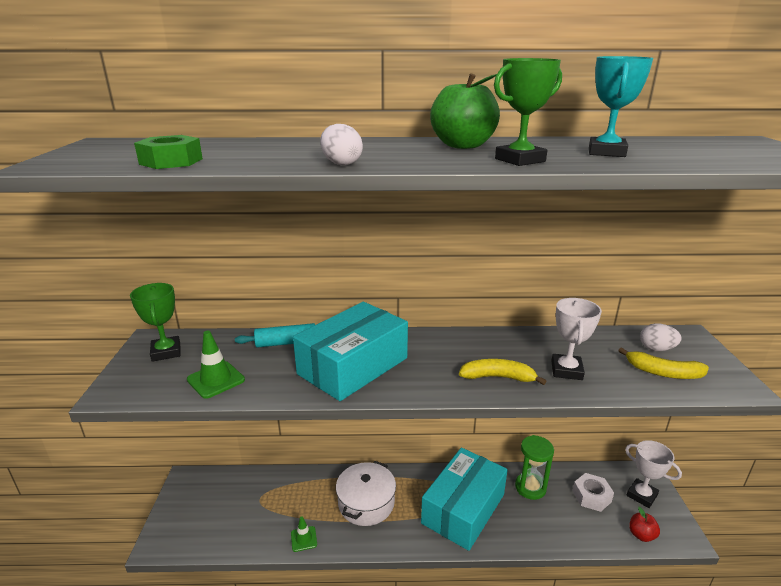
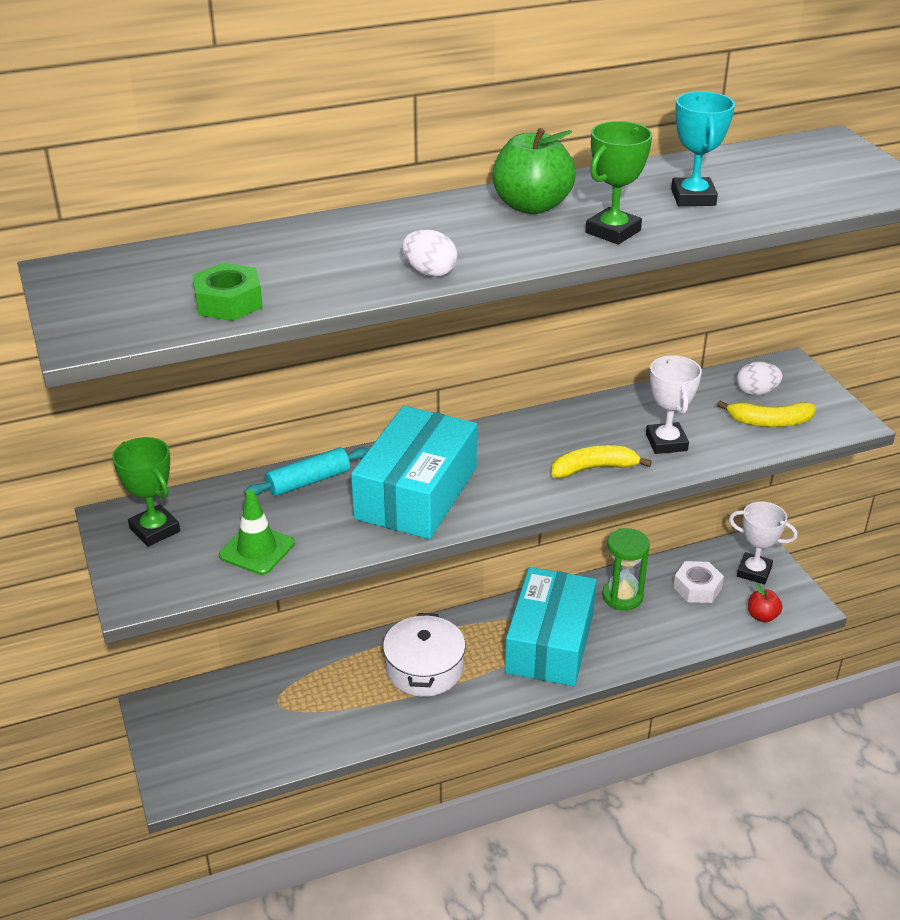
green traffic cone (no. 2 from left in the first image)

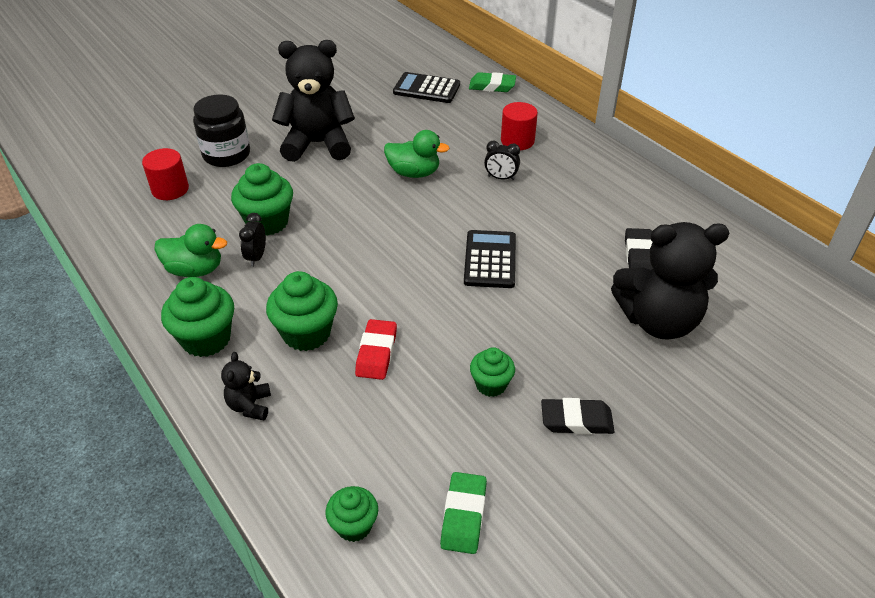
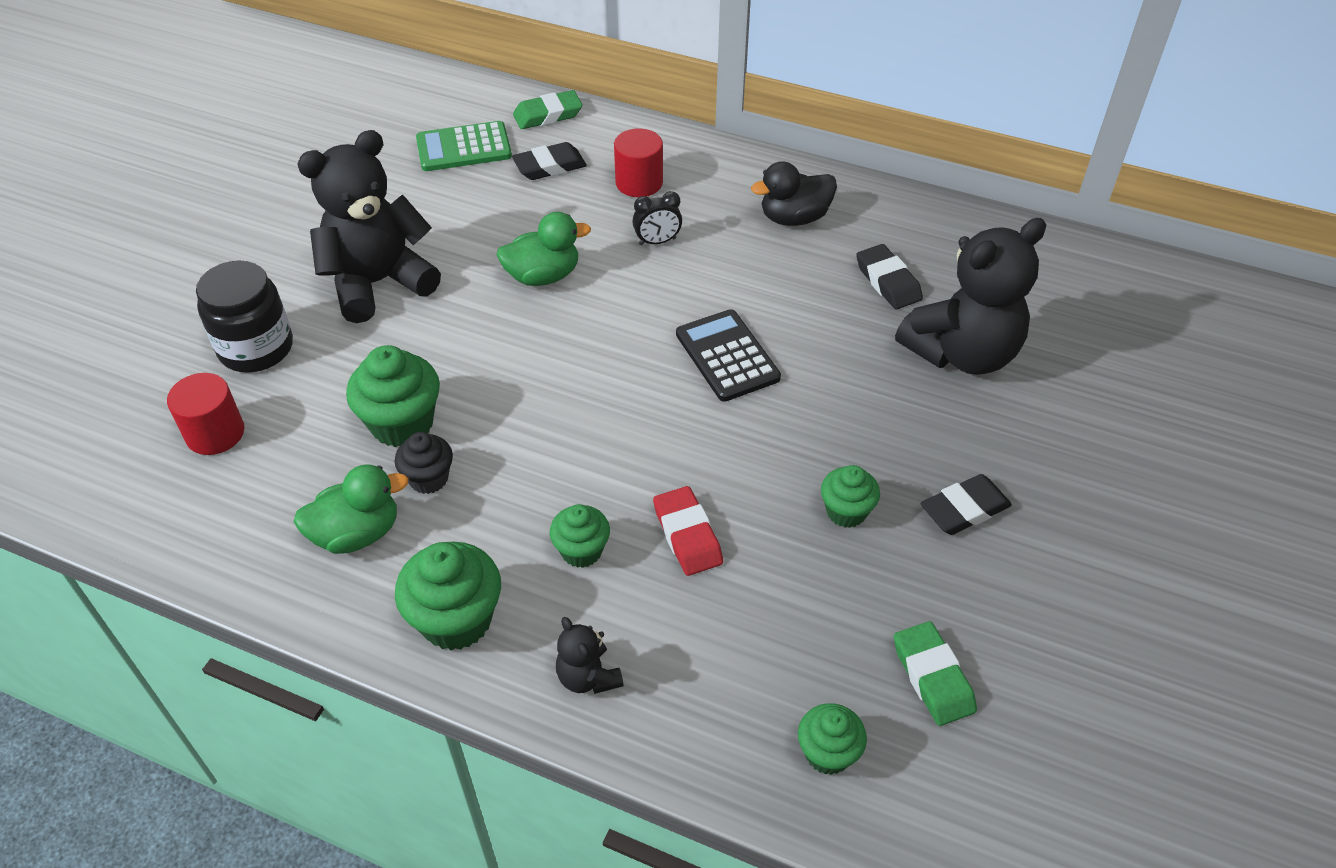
black cupcake; green cupcake (no. 3 from left); green calculator; black eraser (no. 1 from left); black duck

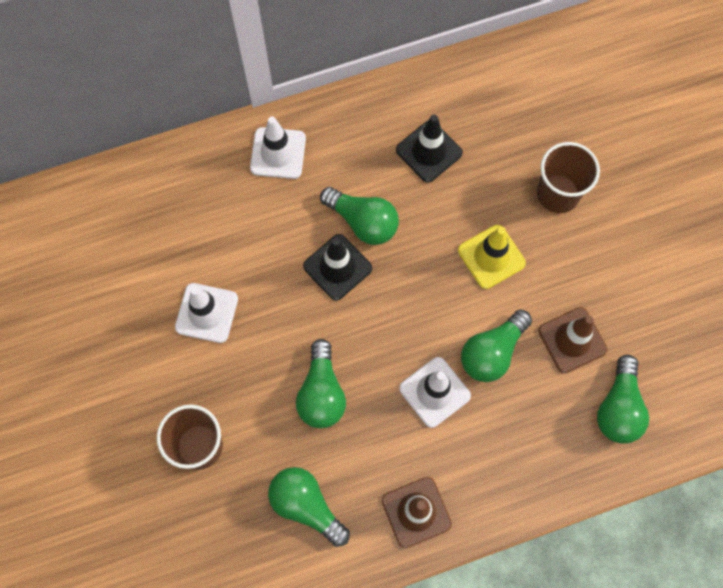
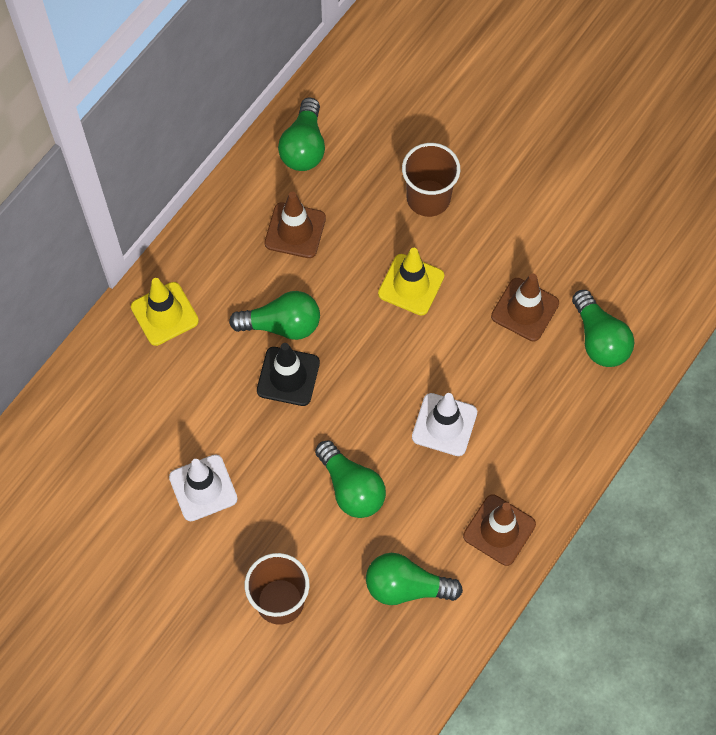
yellow traffic cone (no. 1 from left); brown traffic cone (no. 1 from left); green light bulb (no. 2 from left)

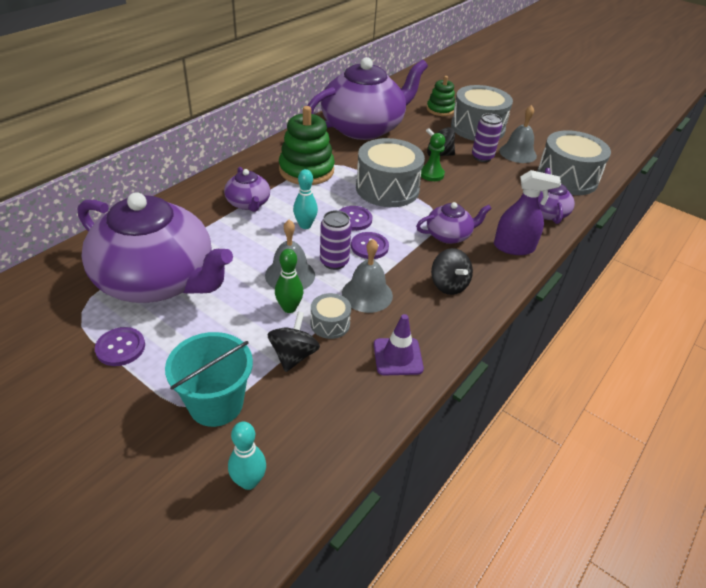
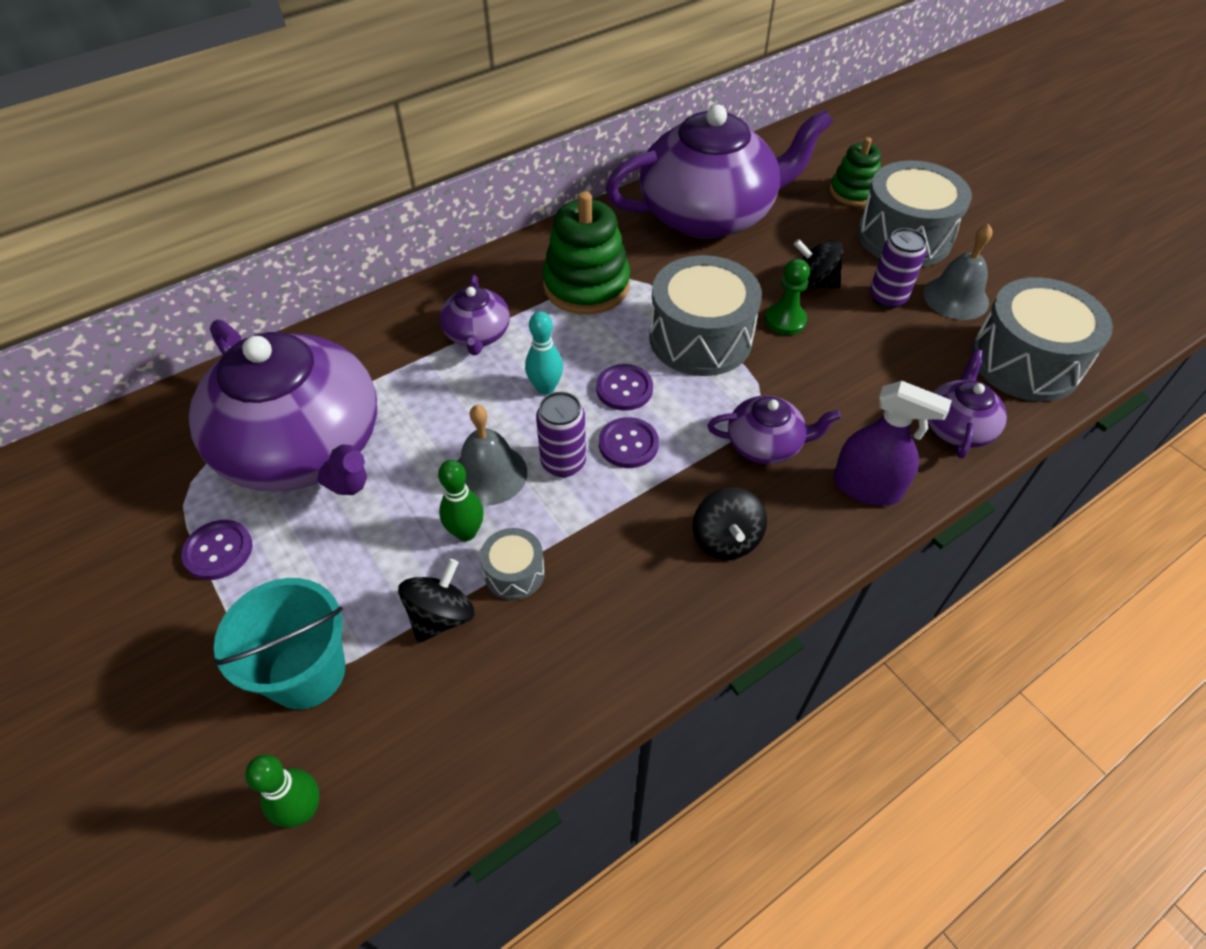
green bowling pin (no. 1 from left); grey bell (no. 2 from left in the first image); purple traffic cone

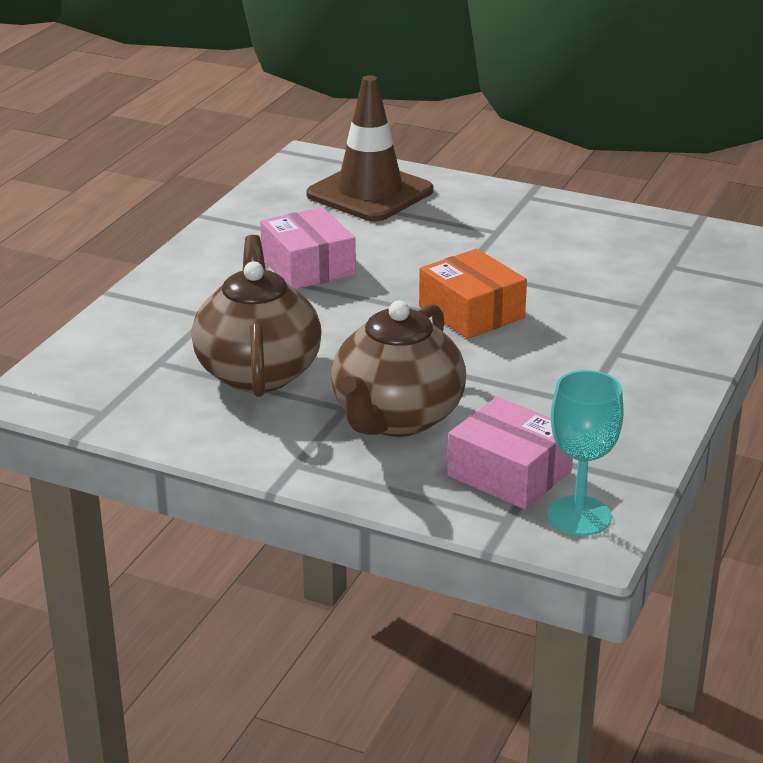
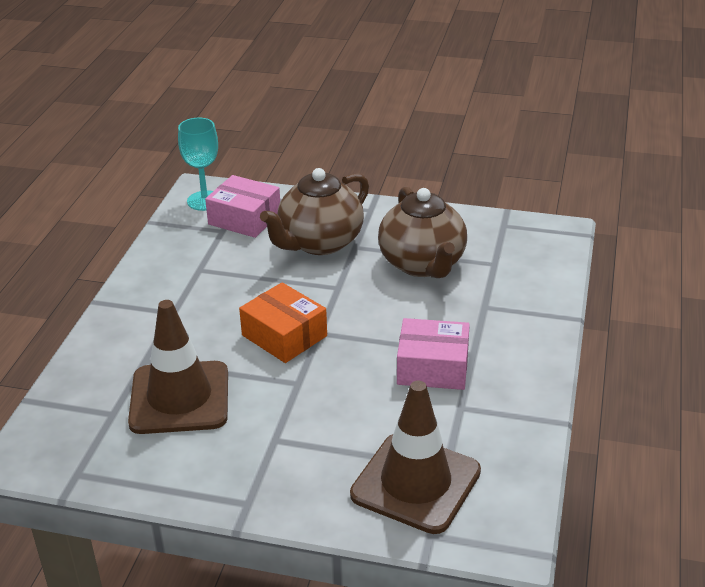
pink box (no. 2 from left); brown teapot (no. 1 from left); brown traffic cone (no. 1 from left)

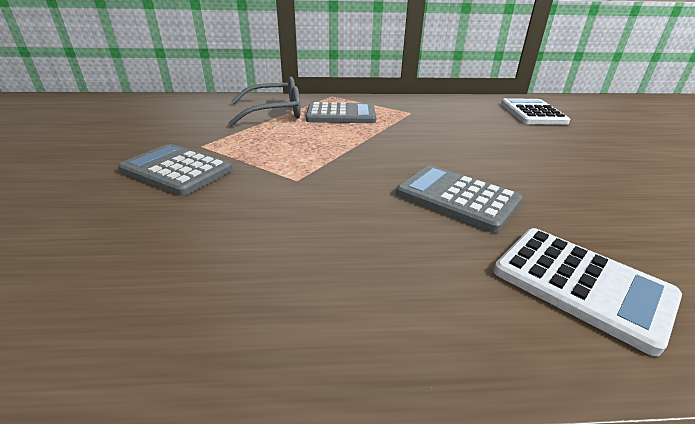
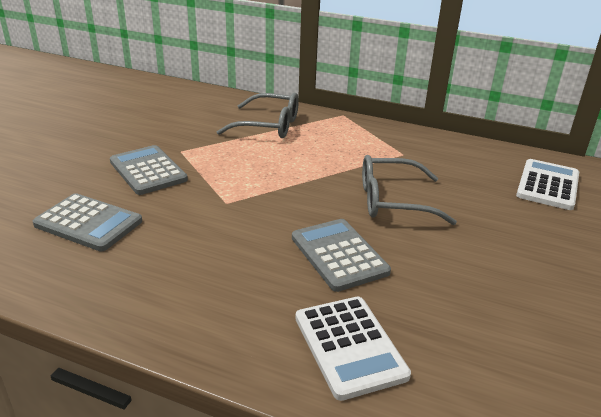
grey calculator (no. 1 from left); grey glasses (no. 2 from left)

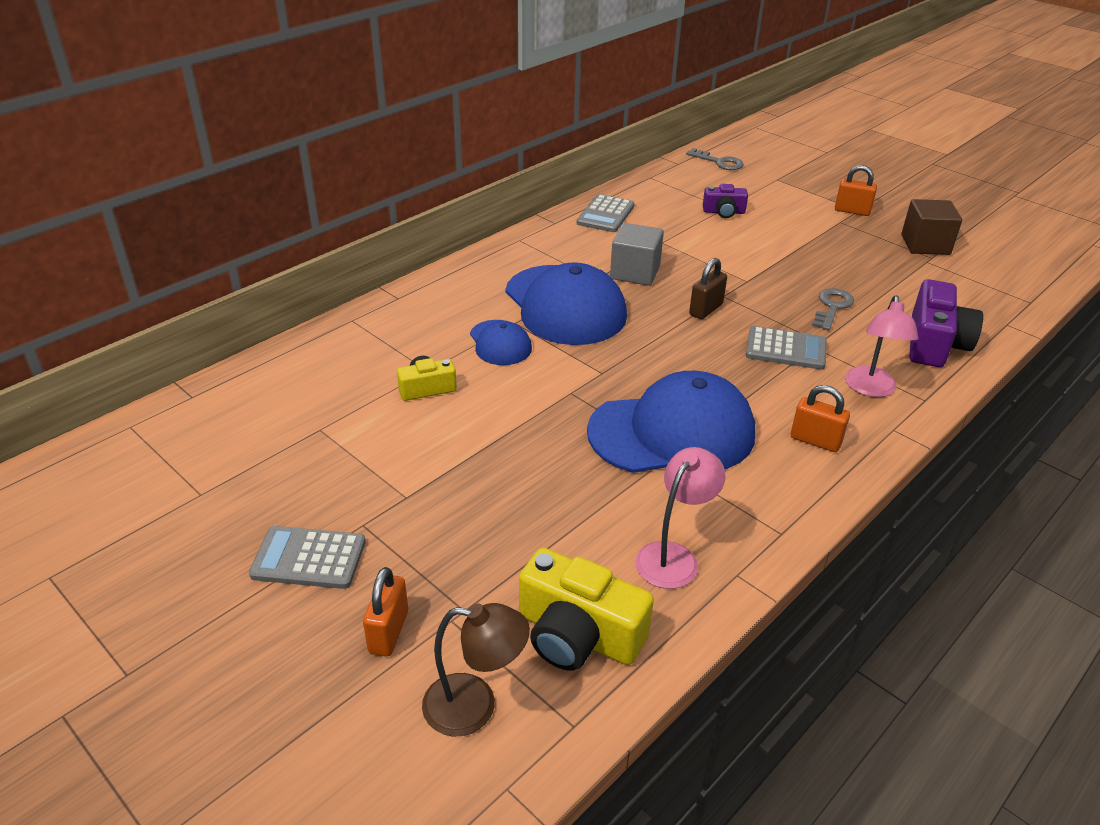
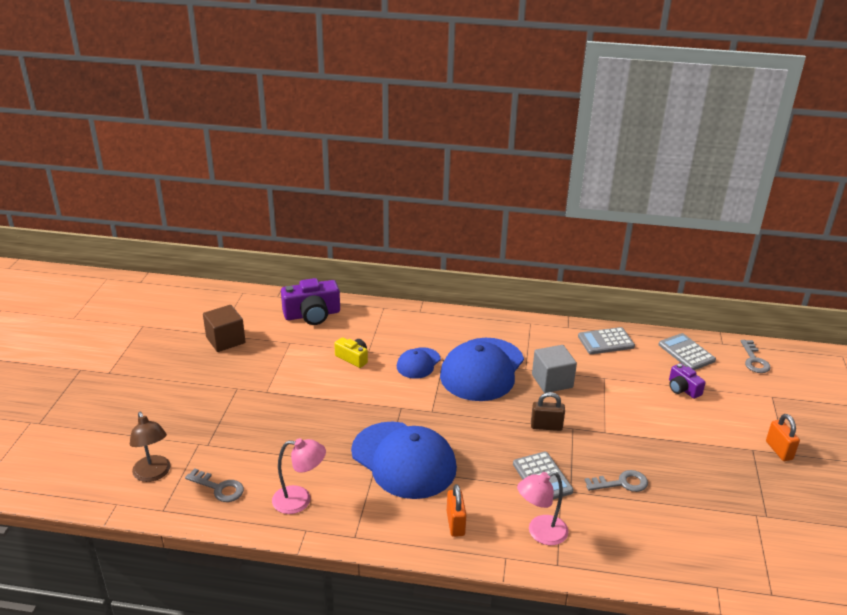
grey calculator (no. 3 from left); orange padlock (no. 1 from left in the first image); grey key (no. 1 from left); brown cube; purple camera (no. 1 from left)

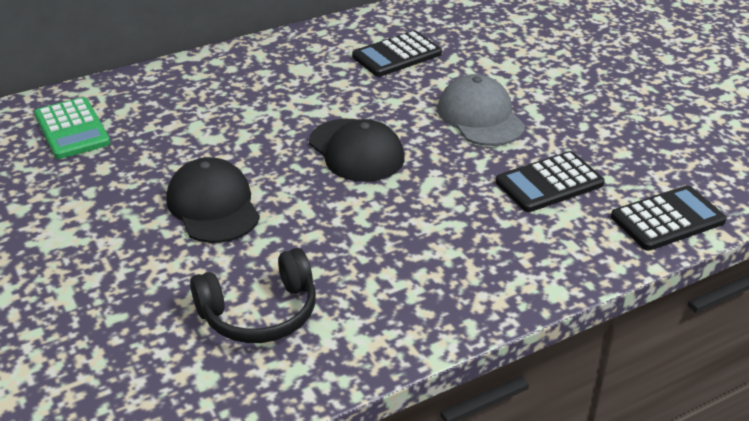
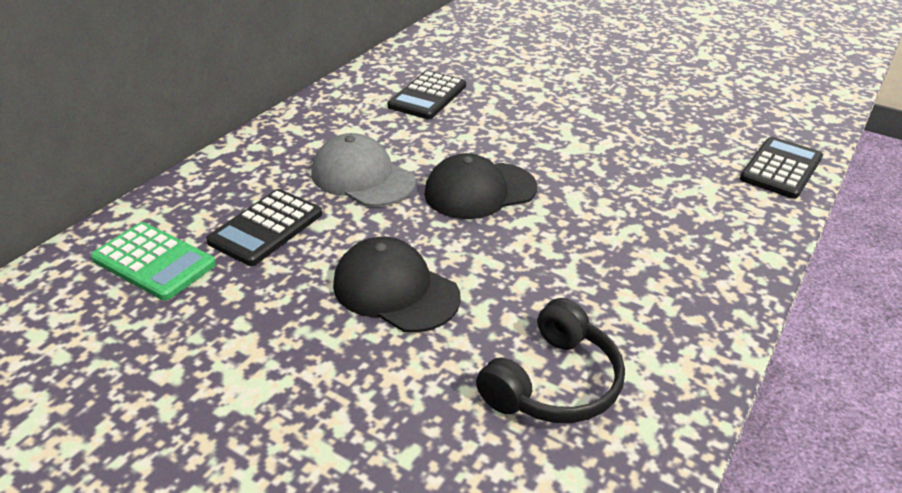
black cap (no. 2 from left); grey cap; black calculator (no. 1 from left)

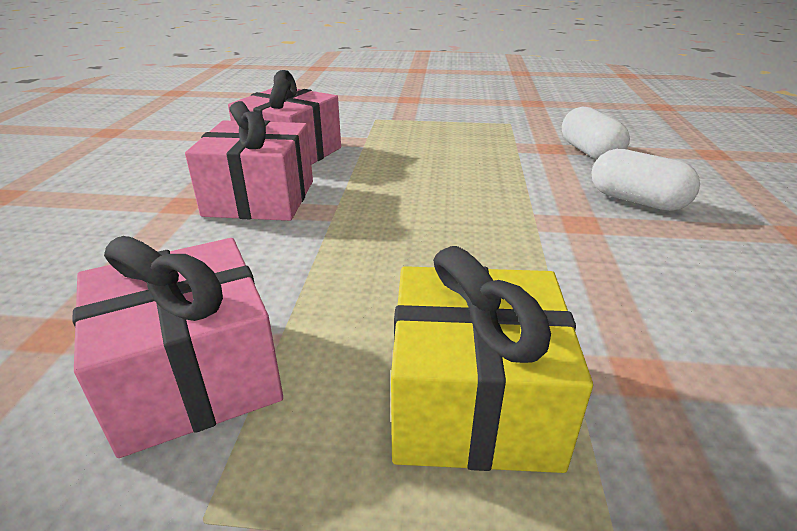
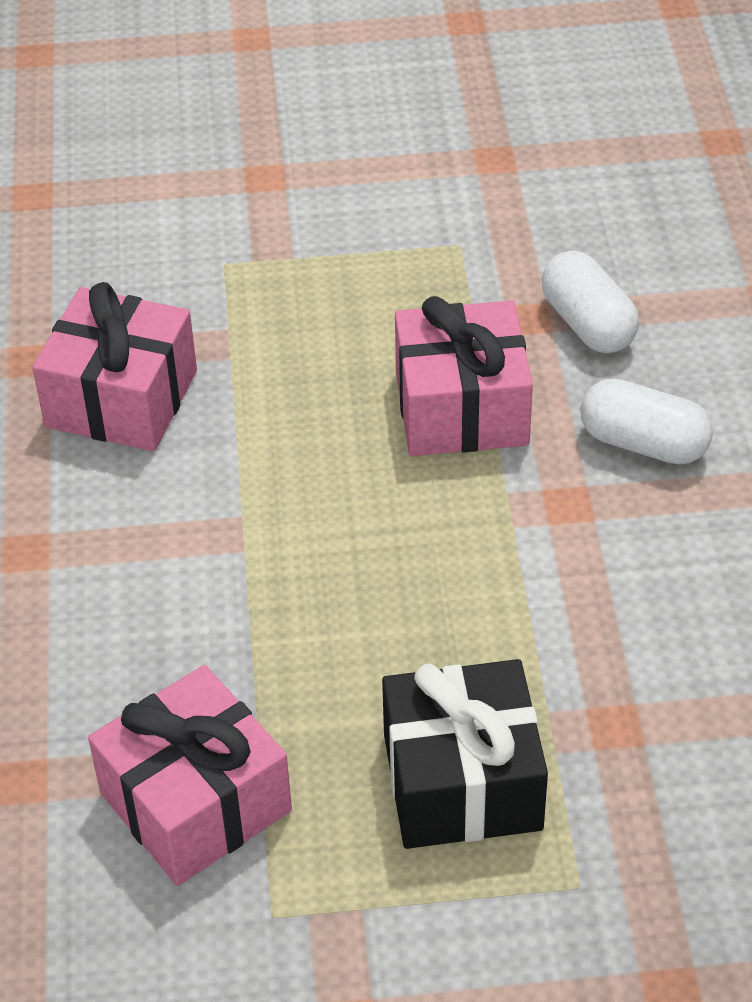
pink gift (no. 3 from left); black gift

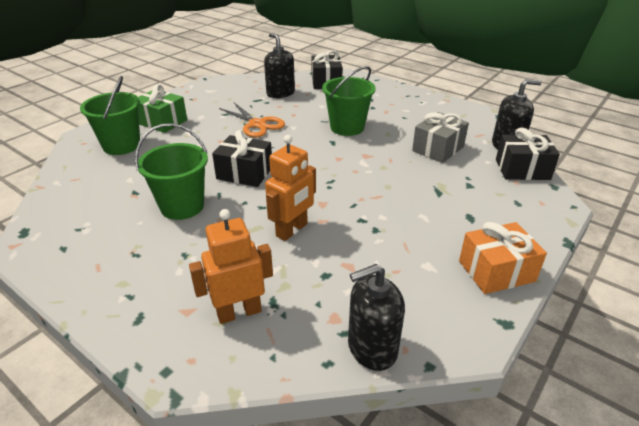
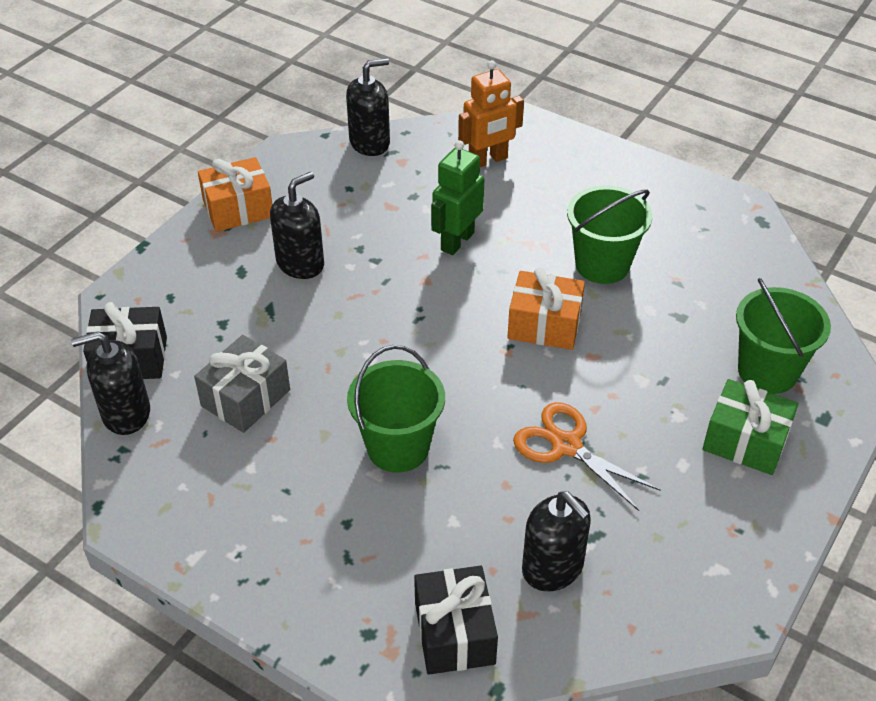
orange gift (no. 2 from left); green robot; black soap dispenser (no. 2 from left)

